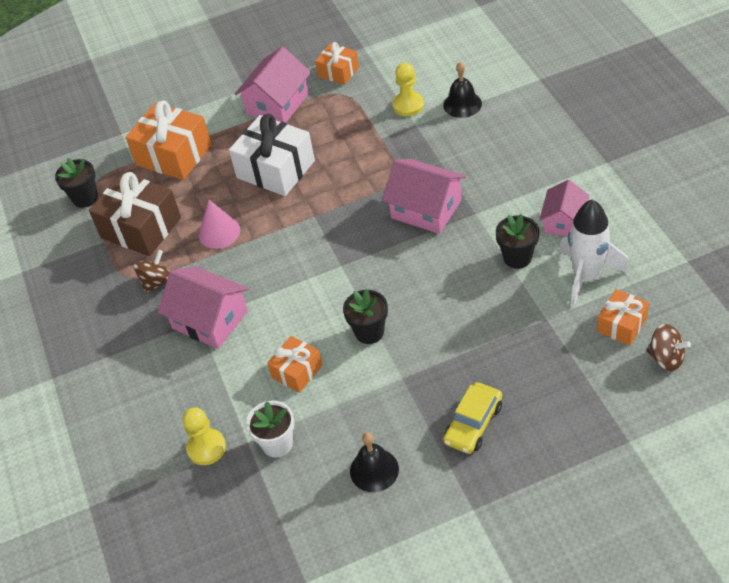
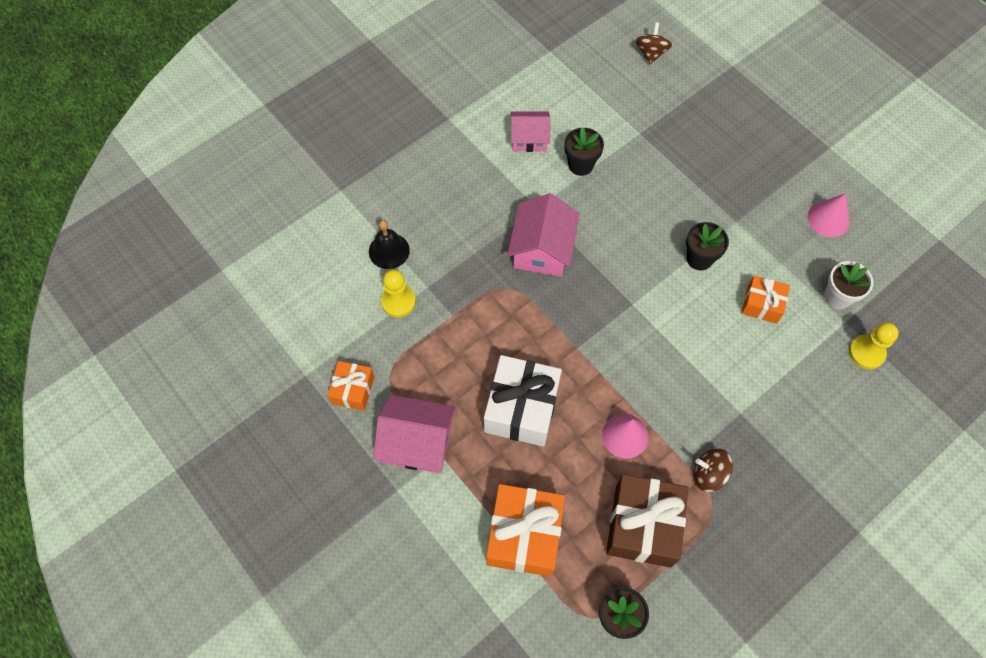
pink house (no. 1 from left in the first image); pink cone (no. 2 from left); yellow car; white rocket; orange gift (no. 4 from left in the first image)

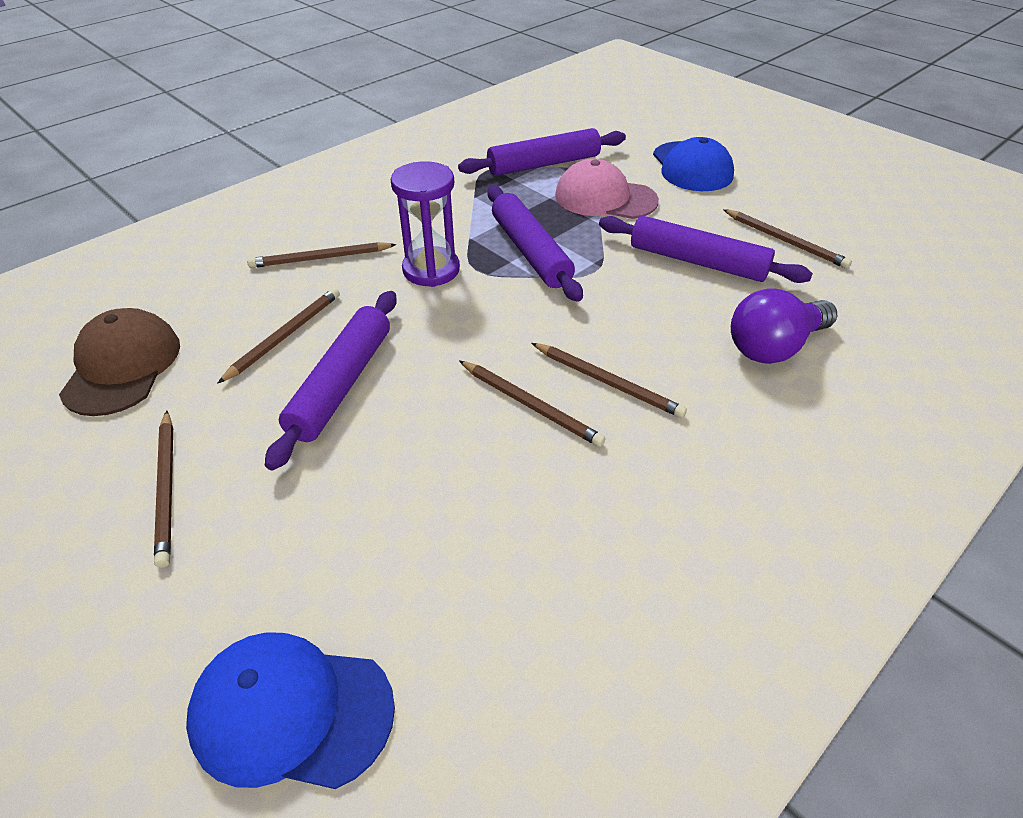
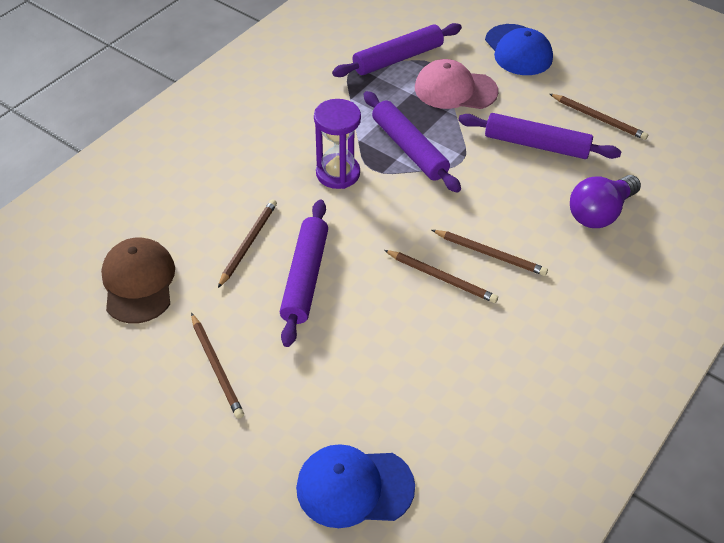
brown pencil (no. 3 from left in the first image)

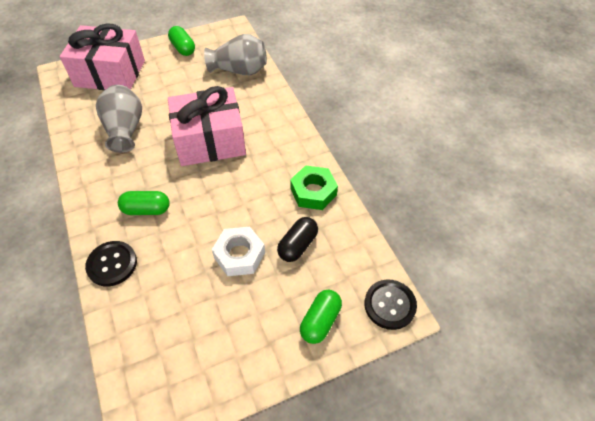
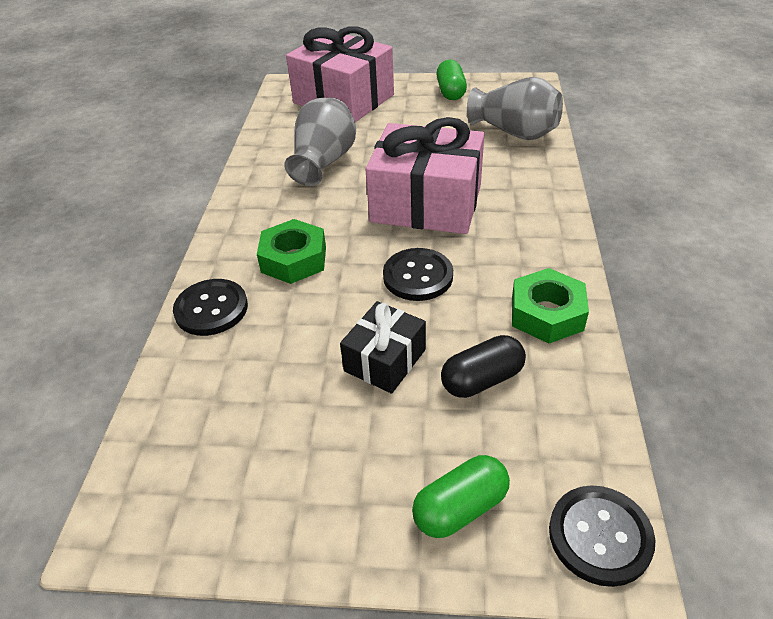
green nut (no. 1 from left); black gift; black button (no. 2 from left)

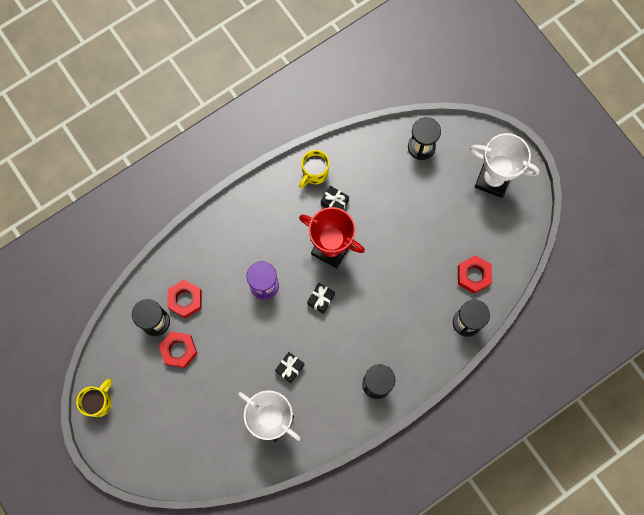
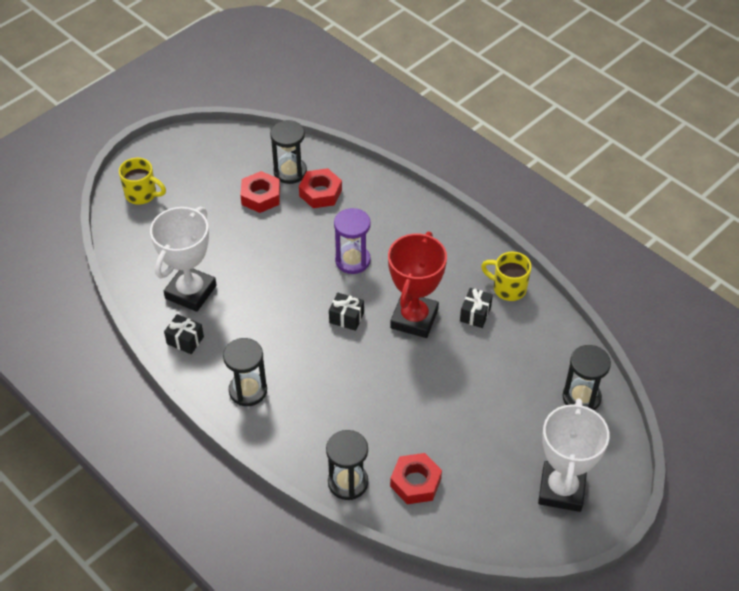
yellow mug (no. 1 from left); black gift (no. 1 from left)

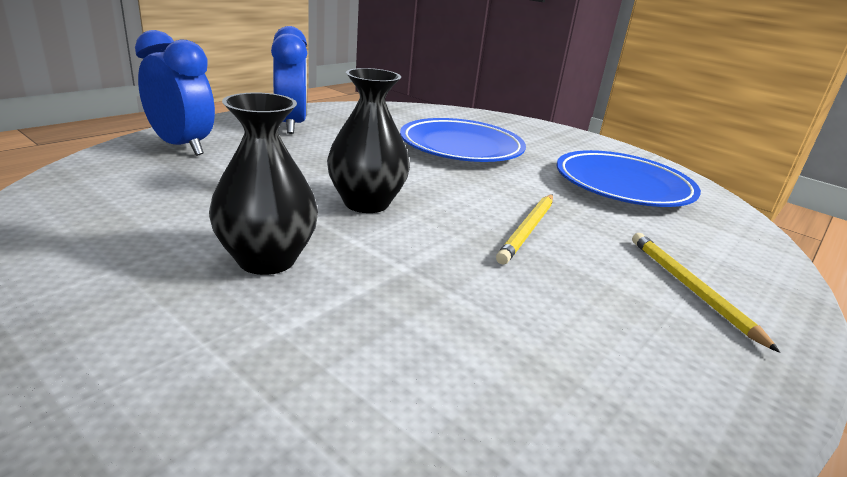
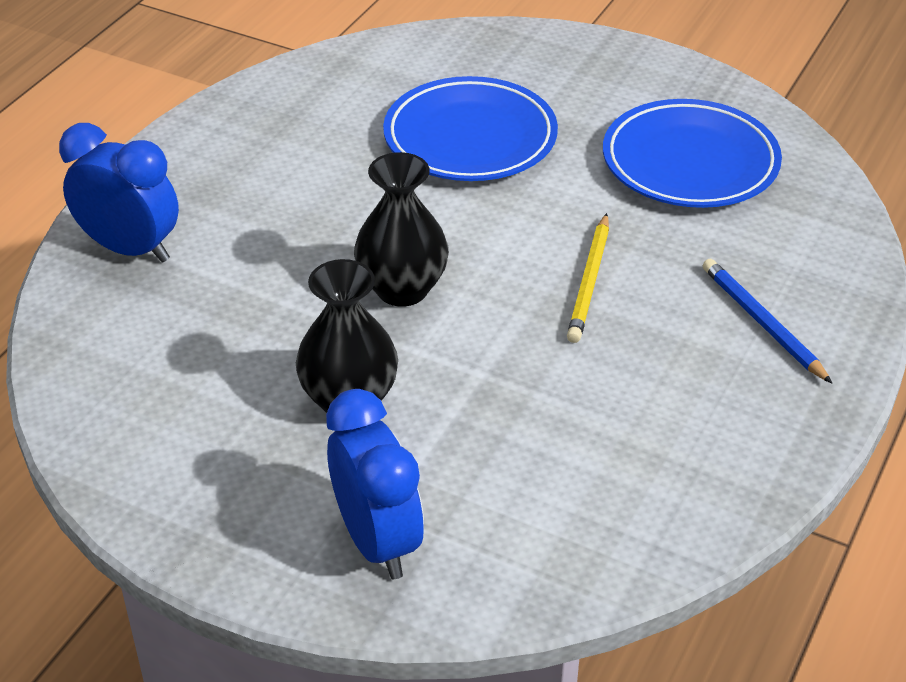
blue clock (no. 2 from left); blue pencil

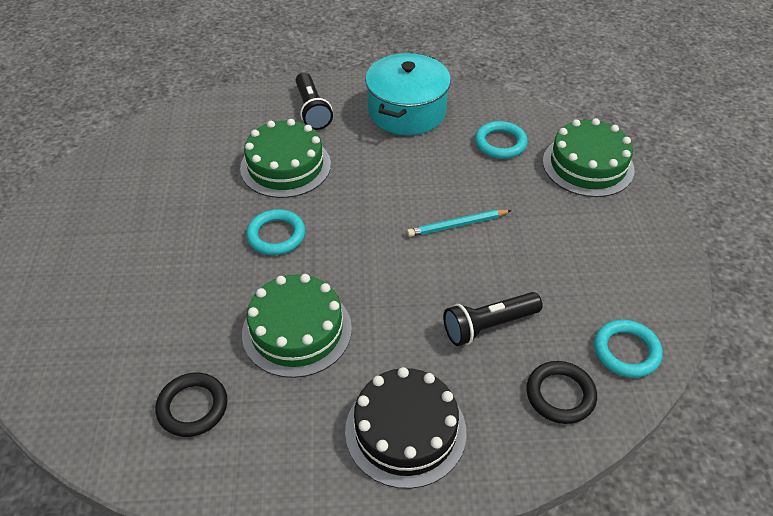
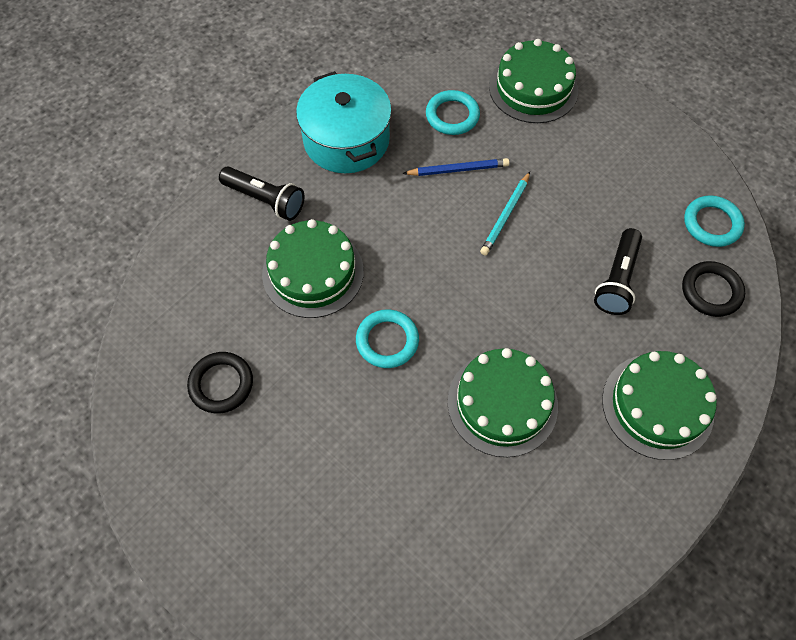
black ring (no. 1 from left); green cake (no. 4 from left); blue pencil

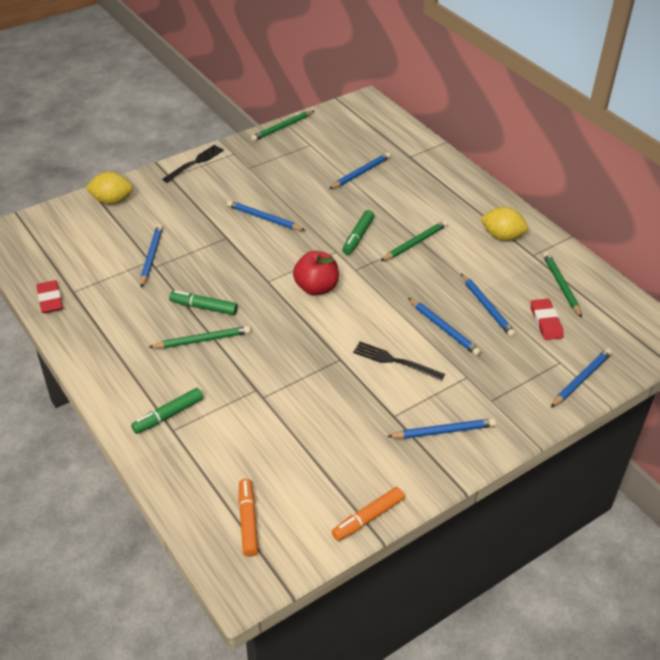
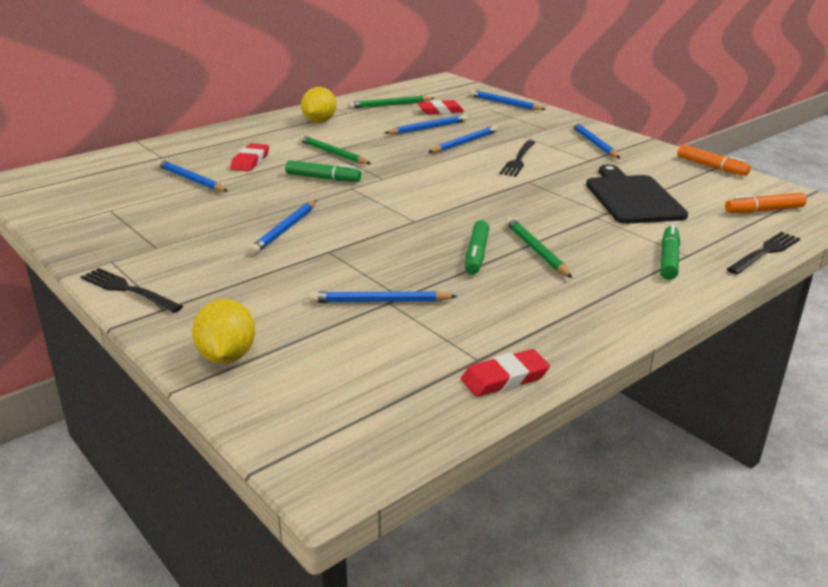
green marker (no. 3 from left); green pencil (no. 2 from left in the first image); red apple; red eraser (no. 1 from left); black cutting board; black fork (no. 3 from left)

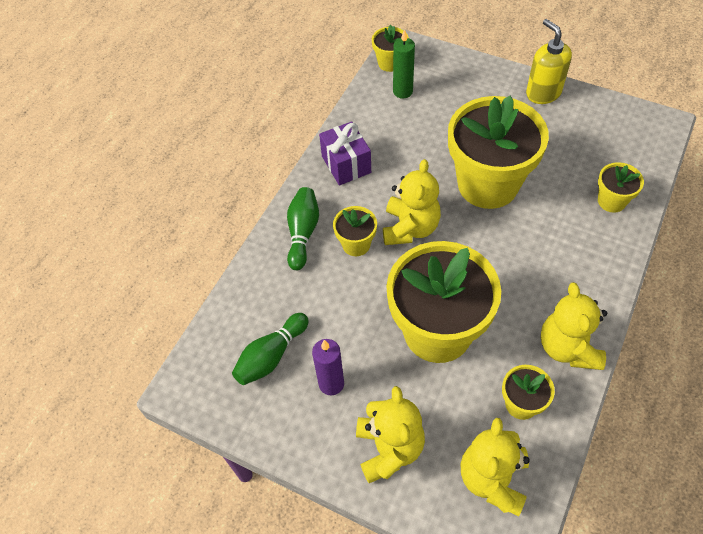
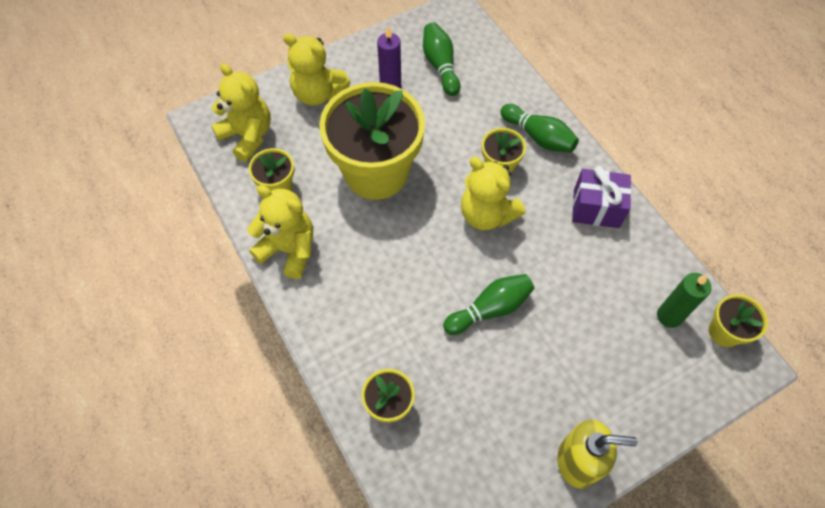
green bowling pin (no. 2 from left)

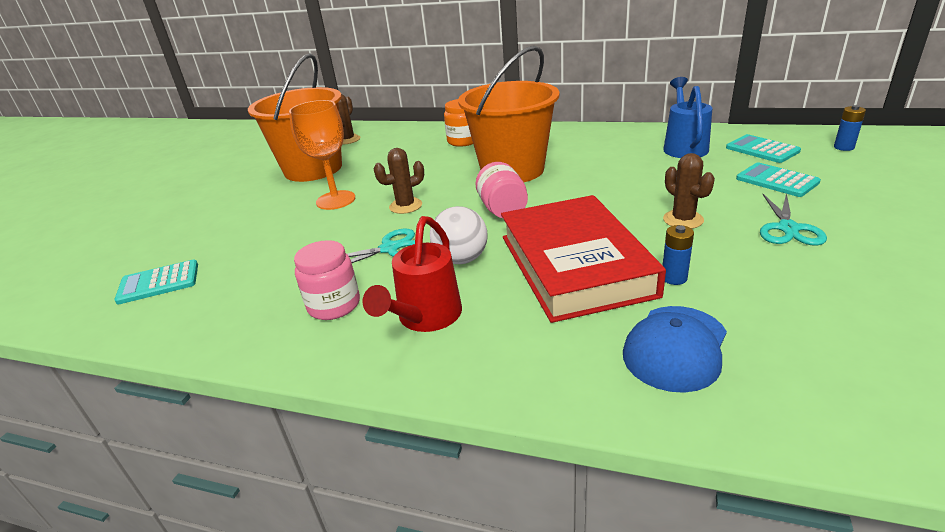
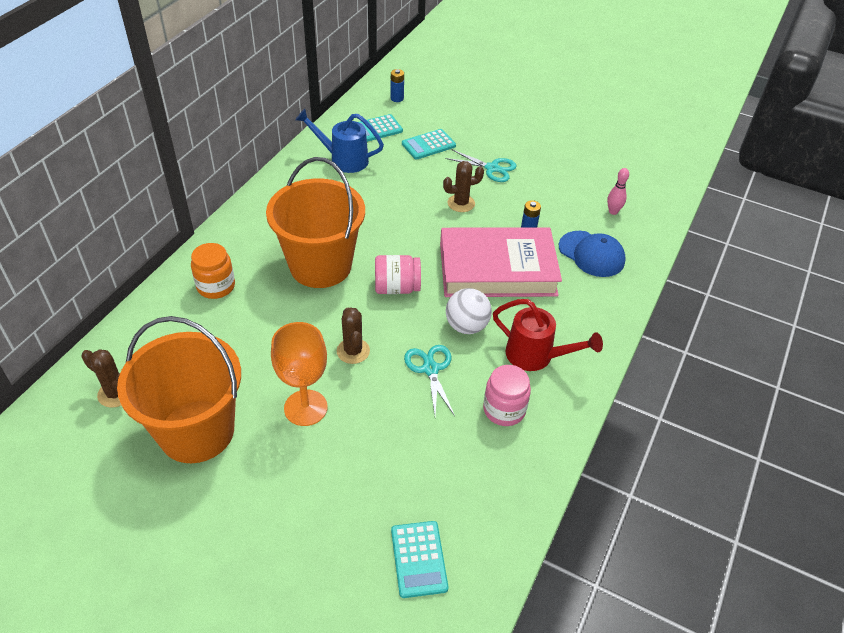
pink book; pink bowling pin

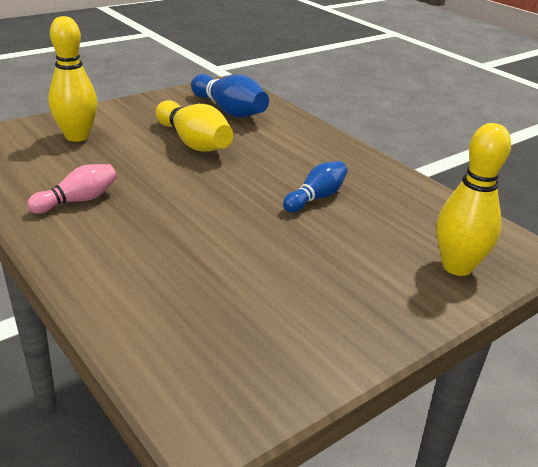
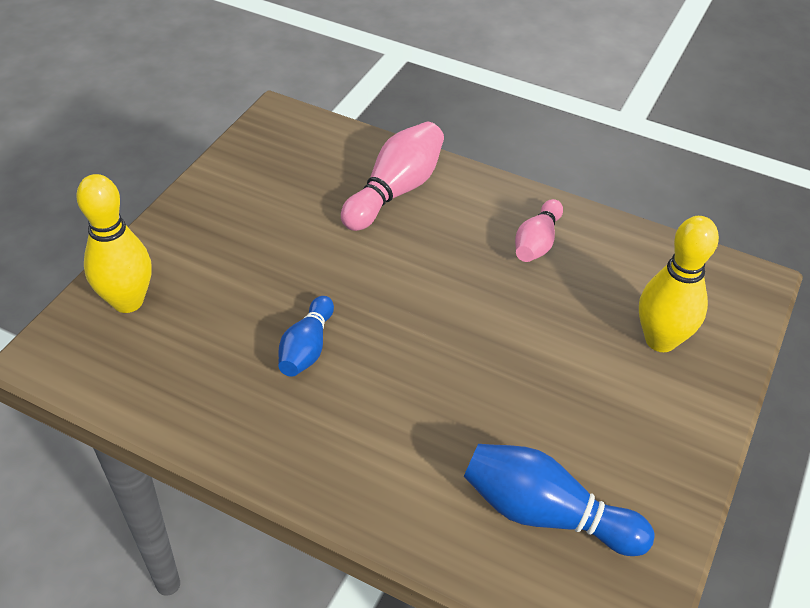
yellow bowling pin (no. 2 from left in the first image); pink bowling pin (no. 1 from left)

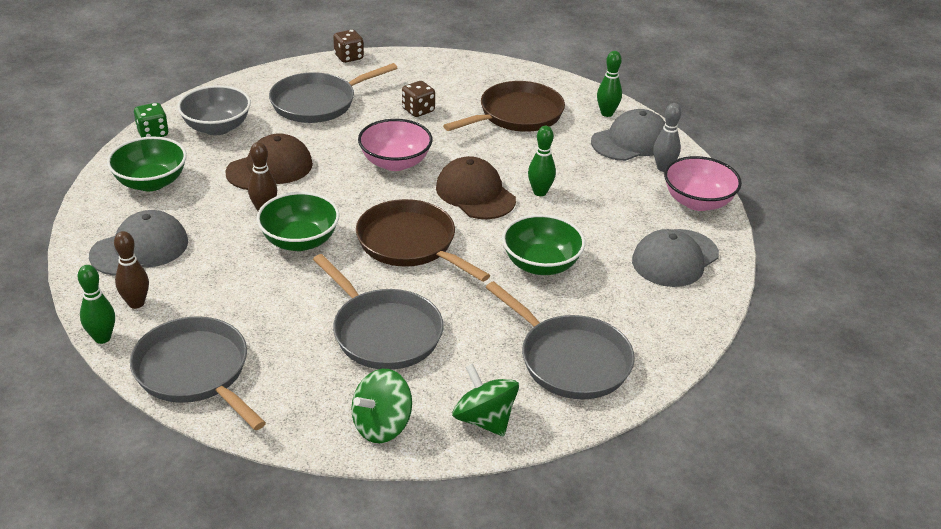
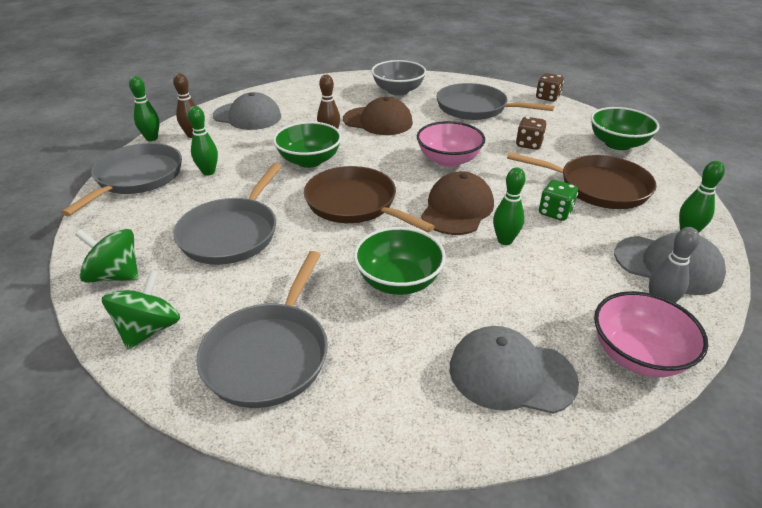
green bowl (no. 3 from left); green dice; brown pan (no. 1 from left); green bowling pin (no. 2 from left)

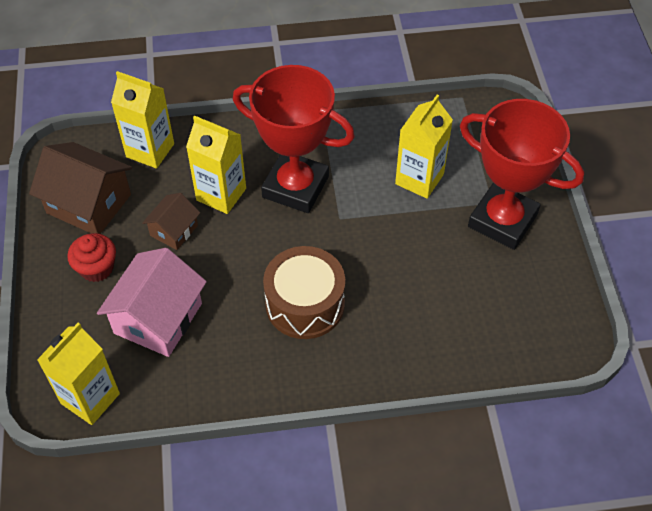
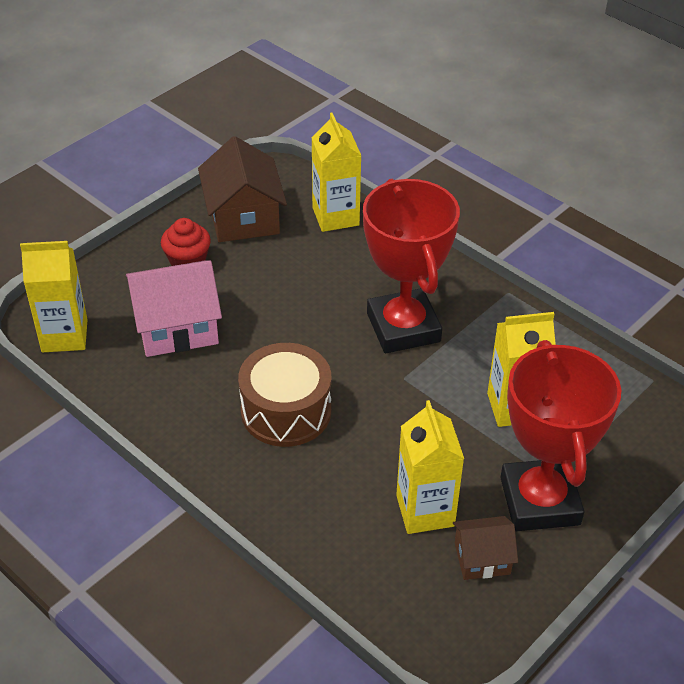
brown house (no. 2 from left); yellow carton (no. 3 from left)

